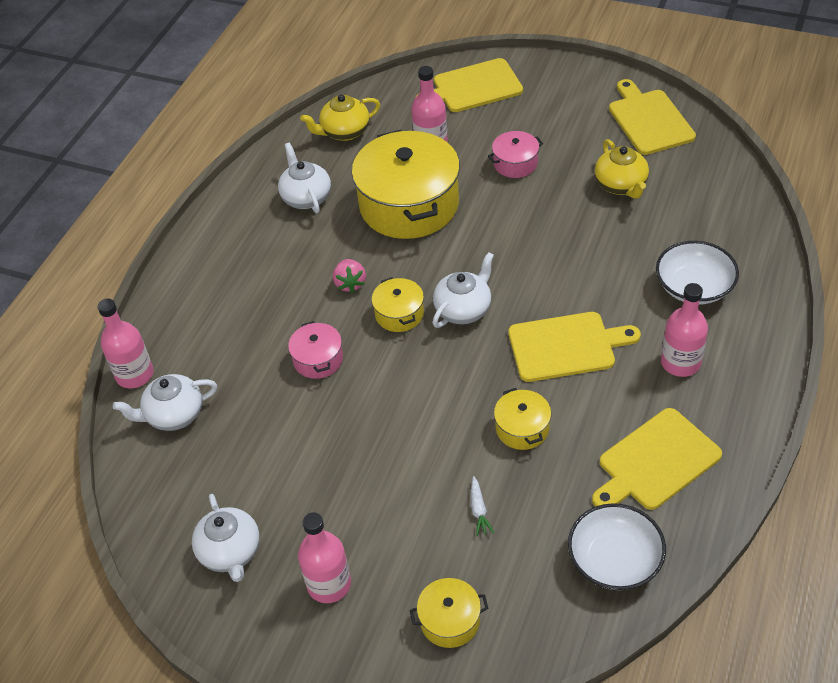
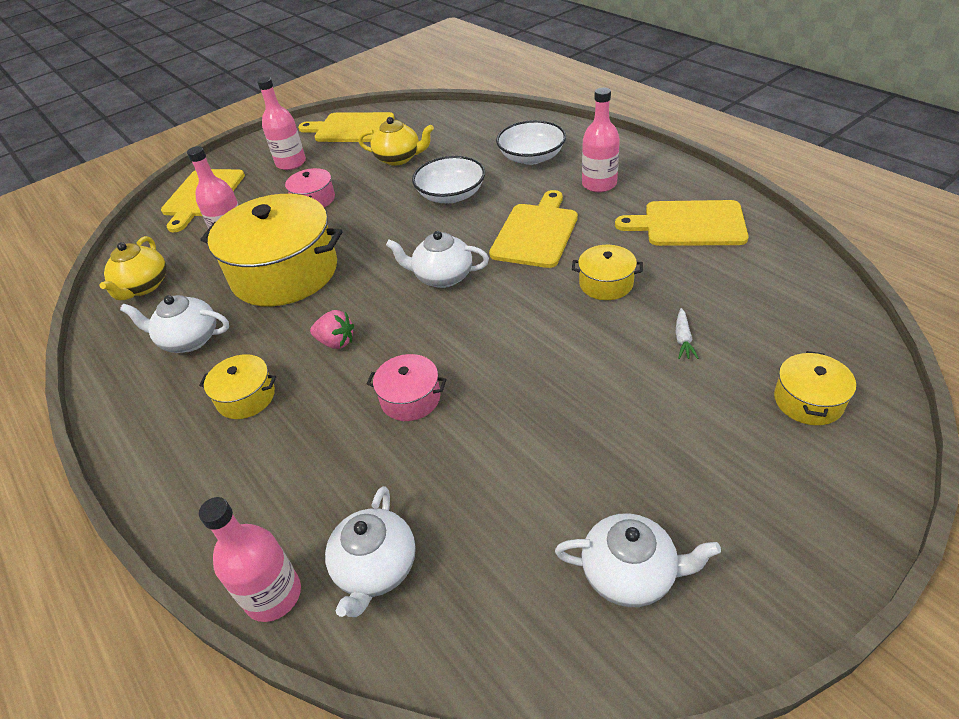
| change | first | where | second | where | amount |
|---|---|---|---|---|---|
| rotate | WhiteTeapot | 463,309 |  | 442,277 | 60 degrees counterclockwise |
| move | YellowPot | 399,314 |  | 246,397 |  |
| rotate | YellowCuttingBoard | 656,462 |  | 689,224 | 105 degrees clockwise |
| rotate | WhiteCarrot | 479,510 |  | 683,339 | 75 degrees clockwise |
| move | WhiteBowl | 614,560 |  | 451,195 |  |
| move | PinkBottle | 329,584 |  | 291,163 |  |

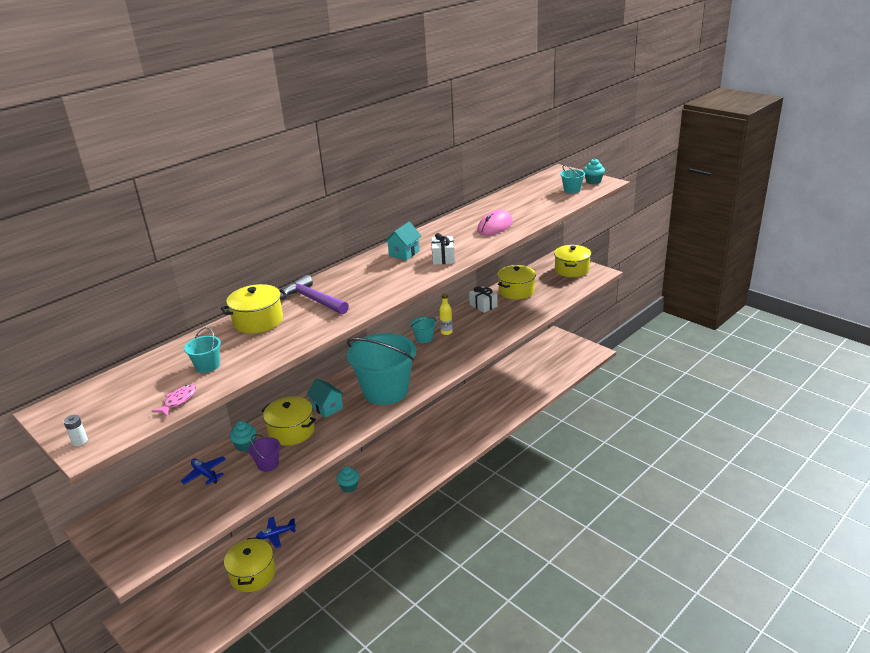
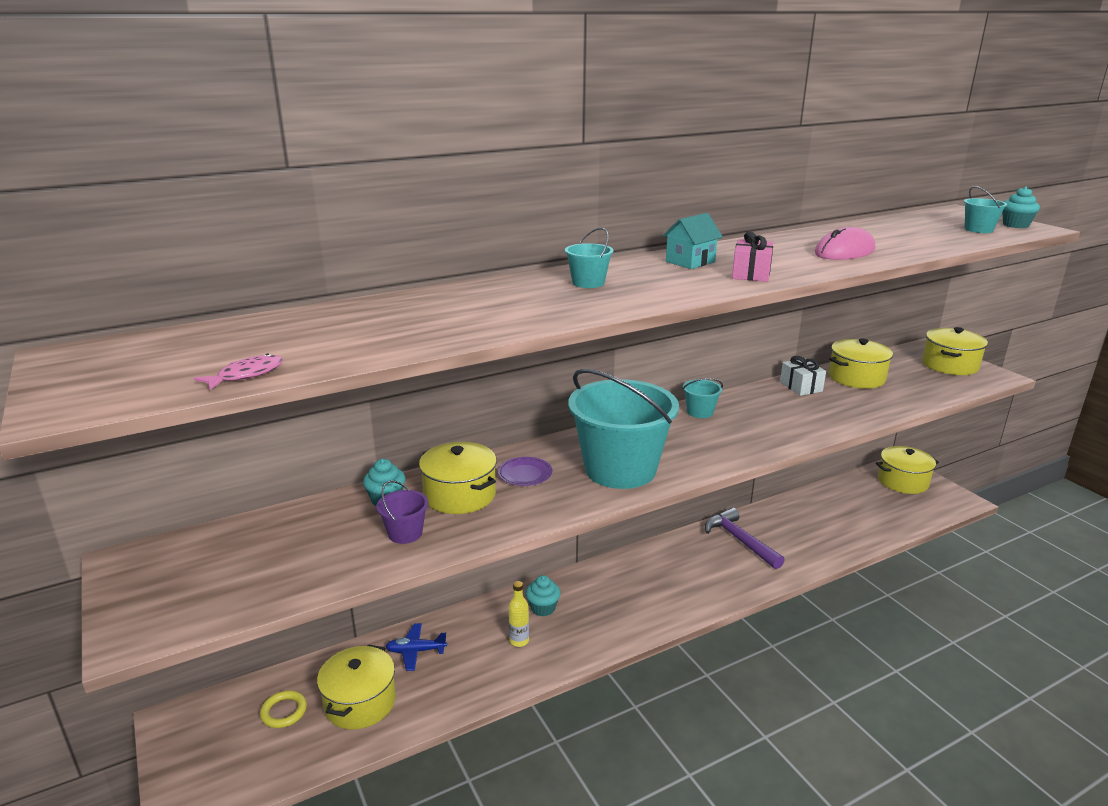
| change | first | where | second | where | amount |
|---|---|---|---|---|---|
| recolor | WhiteGift | 443,258 | PinkGift | 751,274 |  |
| move | PurpleHammer | 313,300 |  | 739,540 |  |
| move | YellowPot | 258,321 |  | 903,481 |  |
| move | YellowBottle | 446,332 |  | 519,641 |  |
| move | TurquoiseBucket | 207,366 |  | 588,283 |  |
| replace | TurquoiseHouse | 327,408 | PurplePlate | 525,474 |  |
| delete | WhiteBattery | 80,441 |  |  |  |
| delete | BluePlane | 205,474 |  |  |  |
| insert |  |  | YellowRing | 284,712 |  |

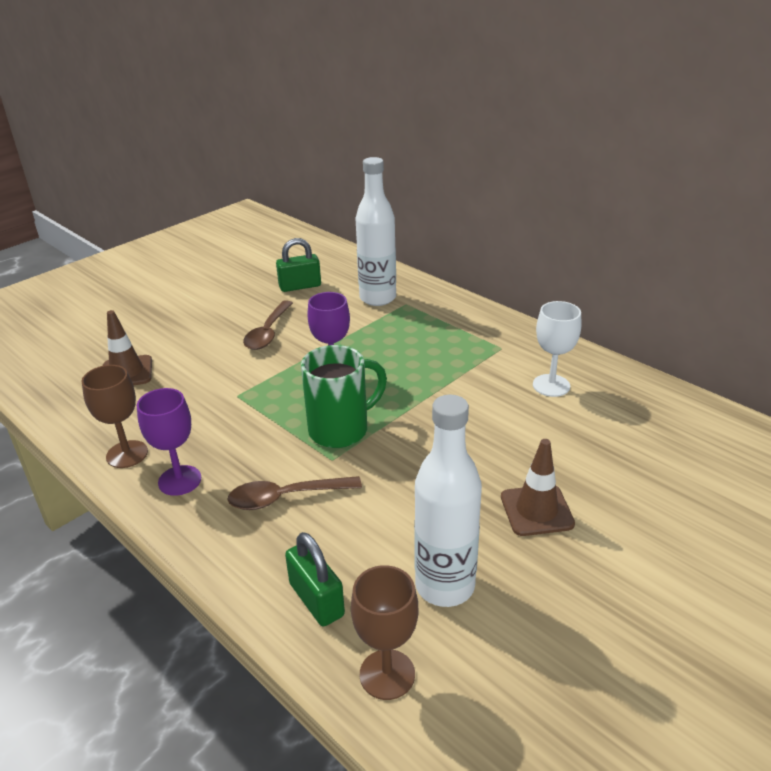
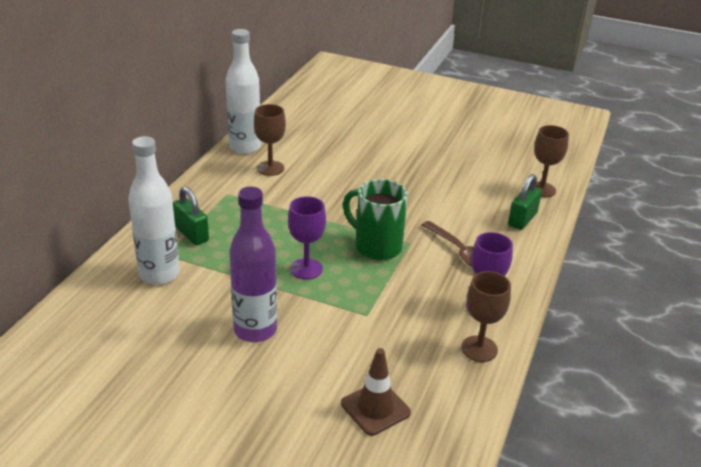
| change | first | where | second | where | amount |
|---|---|---|---|---|---|
| move | GreenPadlock | 300,286 |  | 191,234 |  |
| replace | BrownSpoon | 268,332 | PurpleBottle | 255,330 |  |
| recolor | WhiteGoblet | 551,385 | BrownGoblet | 270,168 |  |
| move | WhiteBottle | 445,586 |  | 245,147 |  |
| delete | BrownTrafficCone | 536,510 |  |  |  |

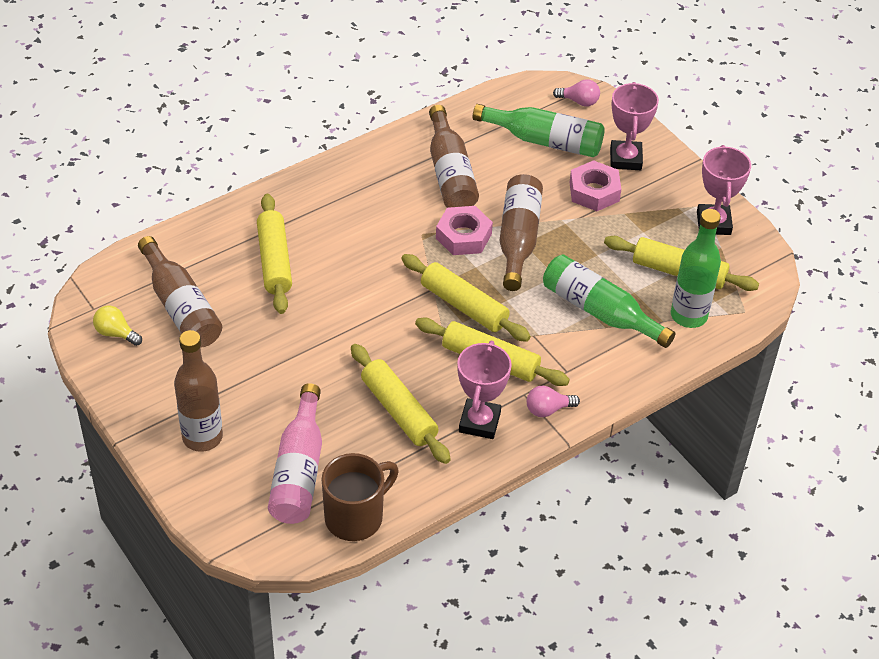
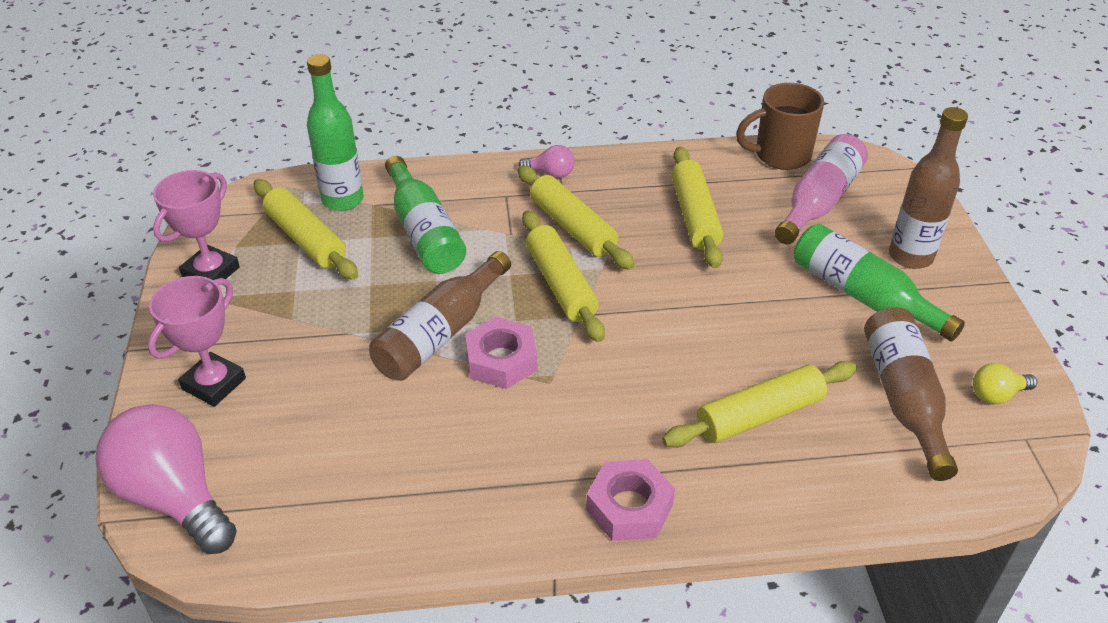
| change | first | where | second | where | amount |
|---|---|---|---|---|---|
| resize | PinkLightBulb | 579,101 |  | 174,497 | x2.21 |
| move | GreenBottle | 544,141 |  | 863,295 |  |
| delete | BrownBottle | 450,173 |  |  |  |
| move | PinkNut | 594,191 |  | 629,507 |  |
| rotate | YellowRollingPin | 275,261 |  | 759,415 | 45 degrees clockwise |
| rotate | YellowLightBulb | 116,333 |  | 996,395 | 105 degrees clockwise |
| delete | PinkTrophy | 479,422 |  |  |  |

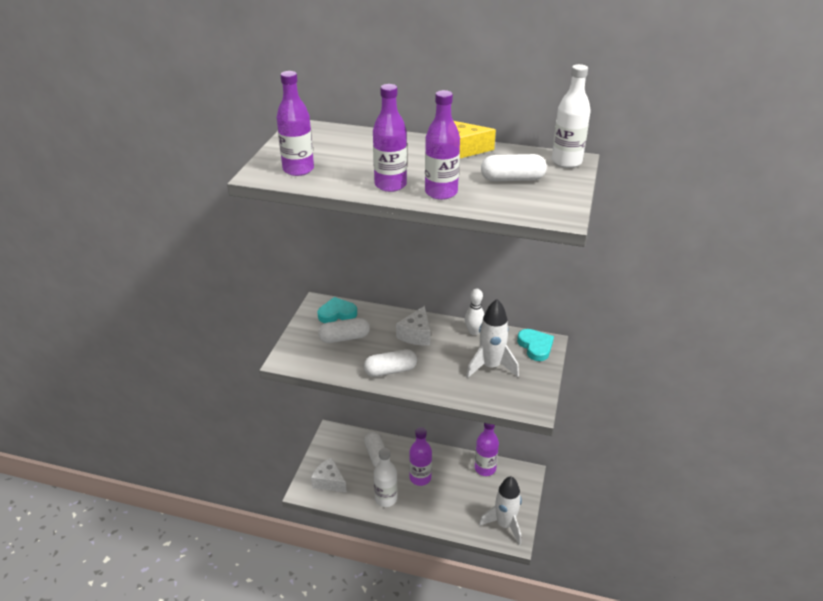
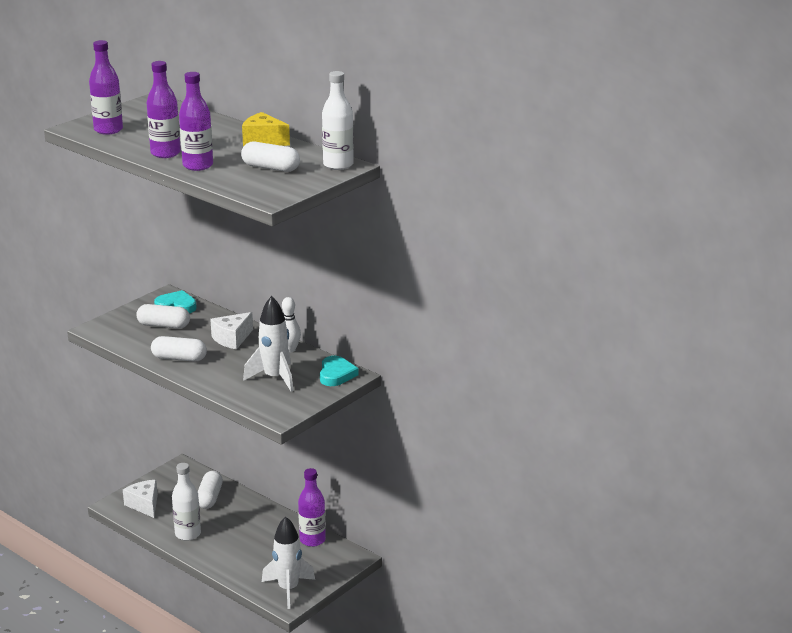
| change | first | where | second | where | amount |
|---|---|---|---|---|---|
| delete | PurpleBottle | 420,478 |  |  |  |

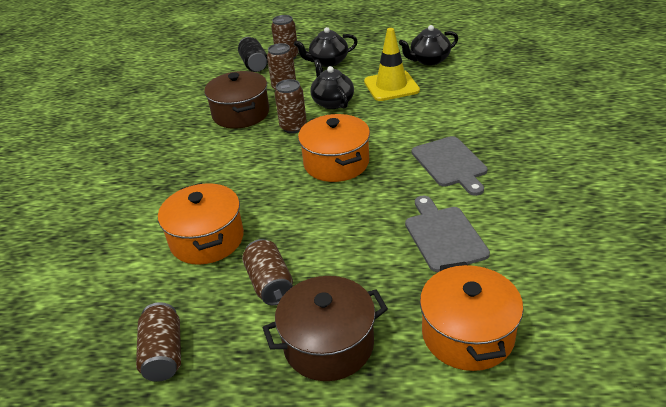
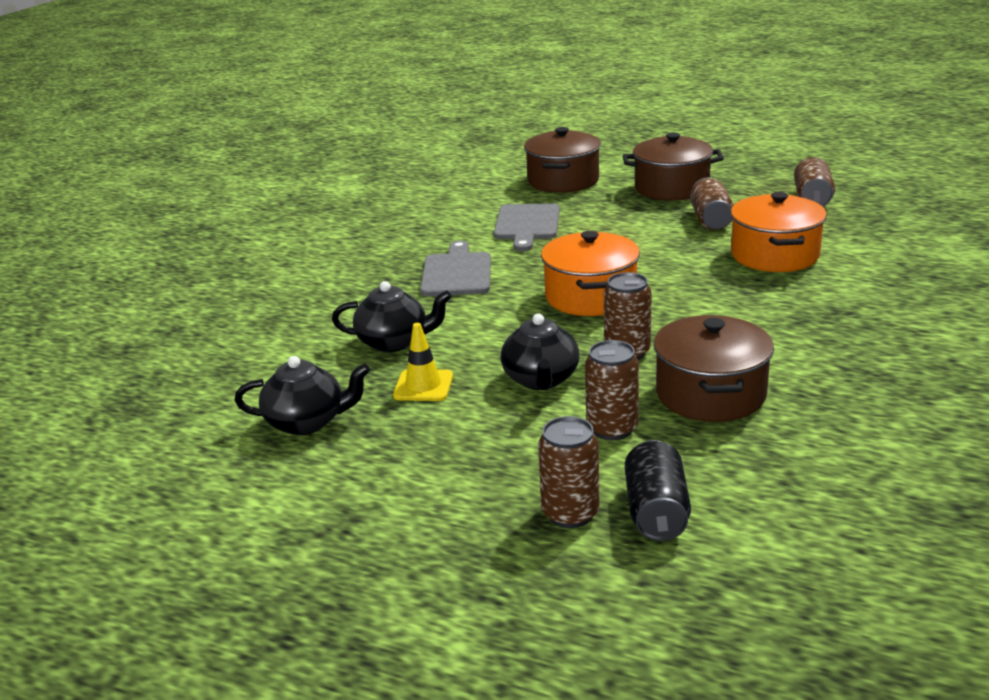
| change | first | where | second | where | amount |
|---|---|---|---|---|---|
| move | BlackTeapot | 328,62 |  | 394,342 |  |
| resize | YellowTrafficCone | 391,86 |  | 423,386 | x0.62 |
| recolor | OrangePot | 467,334 | BrownPot | 563,181 |  |

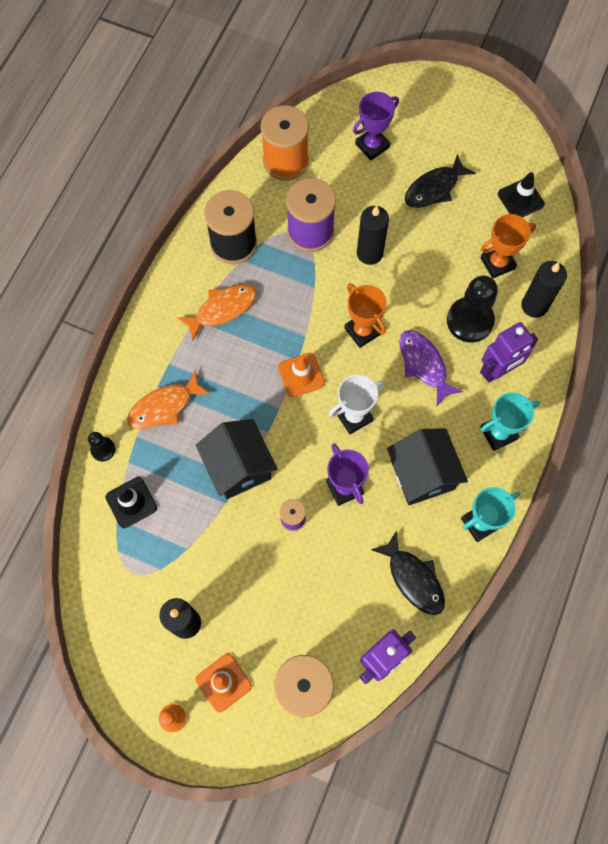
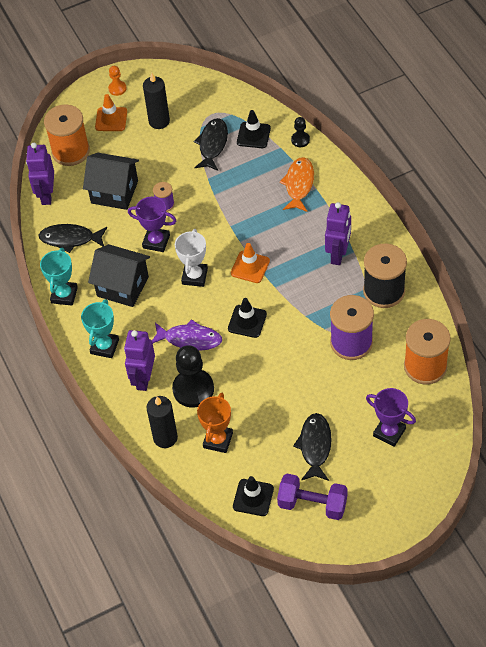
| change | first | where | second | where | amount |
|---|---|---|---|---|---|
| rotate | PurpleTrophy | 372,146 |  | 389,432 | 60 degrees counterclockwise |
| delete | BlackCandle | 369,253 |  |  |  |
| replace | OrangeTrophy | 362,331 | BlackTrafficCone | 247,321 |  |
| replace | OrangeFish | 222,309 | PurpleRobot | 338,254 |  |
| move | BlackHouse | 239,467 |  | 114,192 |  |
| insert |  |  | BlackFish | 212,144 |  |
| insert |  |  | PurpleDumbbell | 312,504 |  |

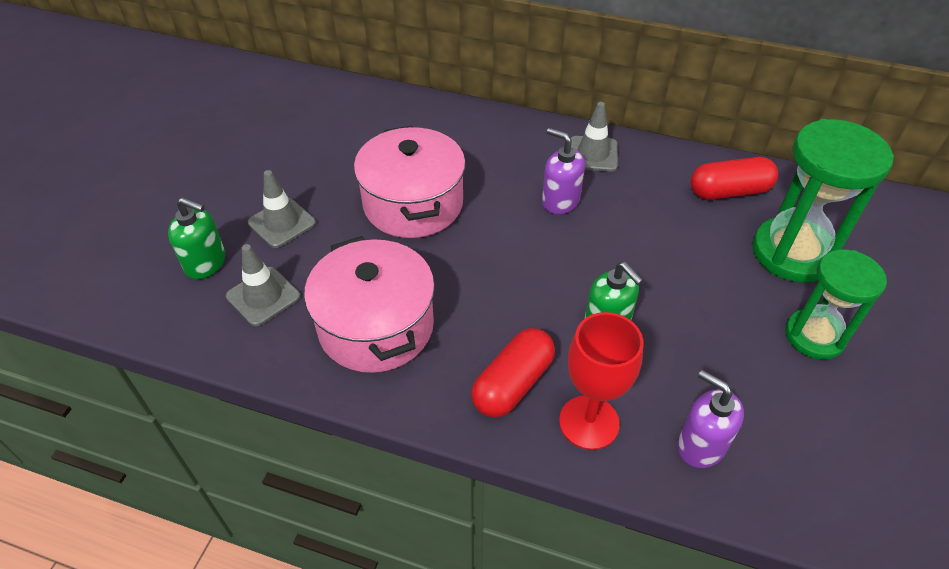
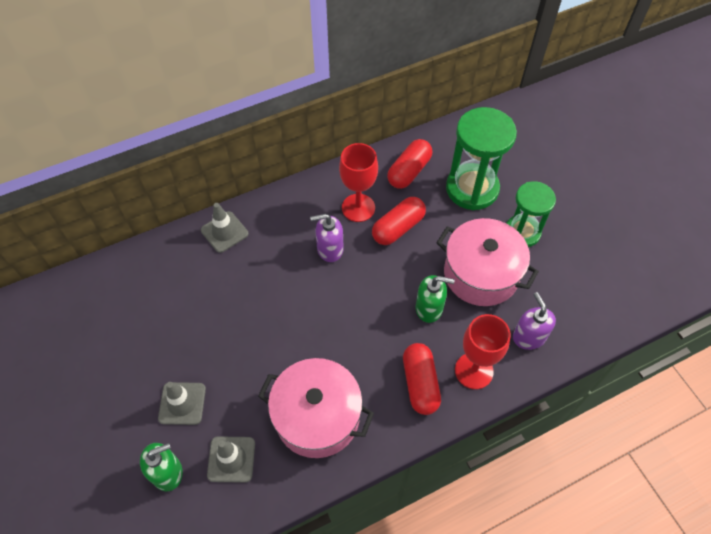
| change | first | where | second | where | amount |
|---|---|---|---|---|---|
| move | GreyTrafficCone | 593,154 |  | 224,232 |  |
| move | PinkPot | 413,204 |  | 481,274 |  |
| rotate | PurpleSoapDispenser | 700,445 |  | 529,337 | 75 degrees clockwise |
| insert |  |  | RedGoblet | 358,208 |  |
| insert |  |  | RedCapsule | 398,228 |  |

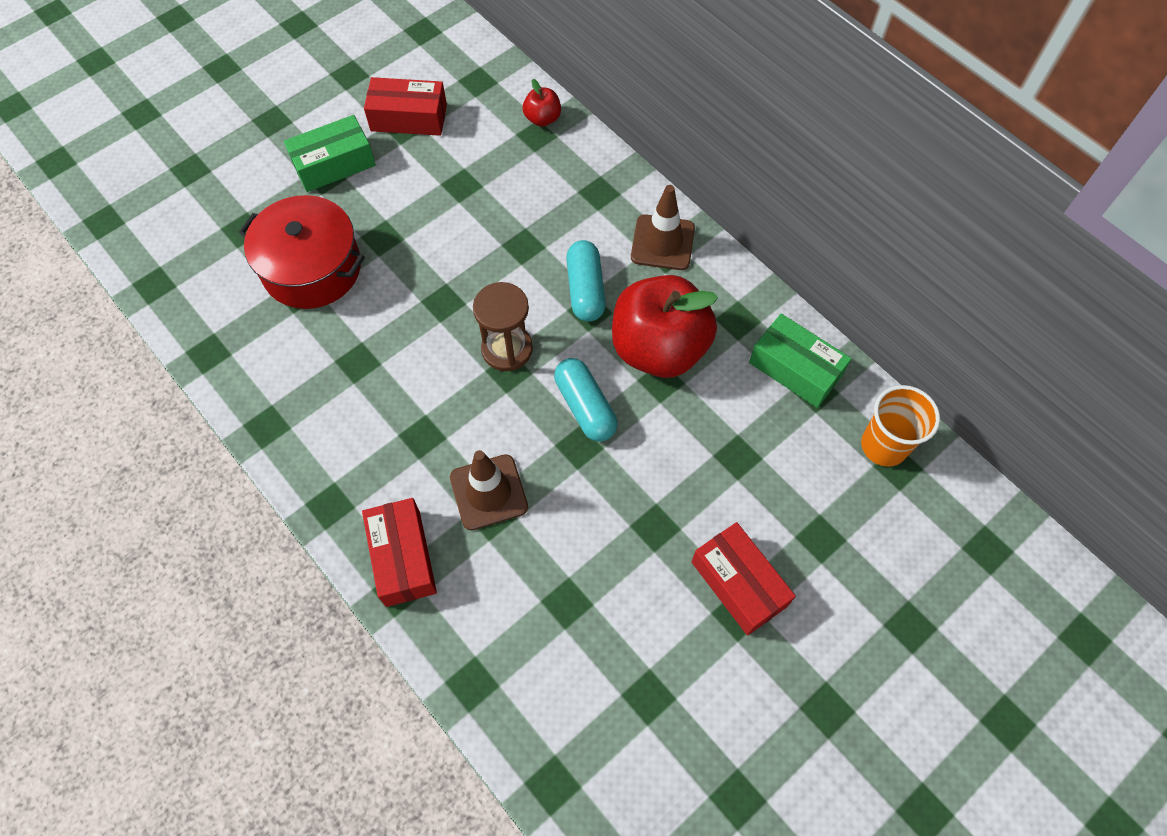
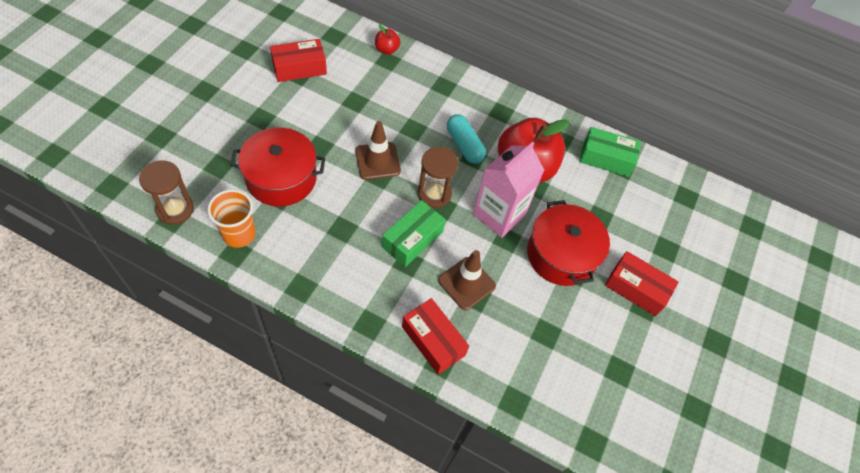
| change | first | where | second | where | amount |
|---|---|---|---|---|---|
| move | GreenBox | 334,164 |  | 412,239 |  |
| move | BrownTrafficCone | 662,243 |  | 377,161 |  |
| replace | TurquoiseCapsule | 585,407 | PinkCarton | 499,214 |  |
| move | OrangeCup | 884,445 |  | 239,234 |  |
| insert |  |  | BrownHourglass | 175,209 |  |
| insert |  |  | RedPot | 561,254 |  |

